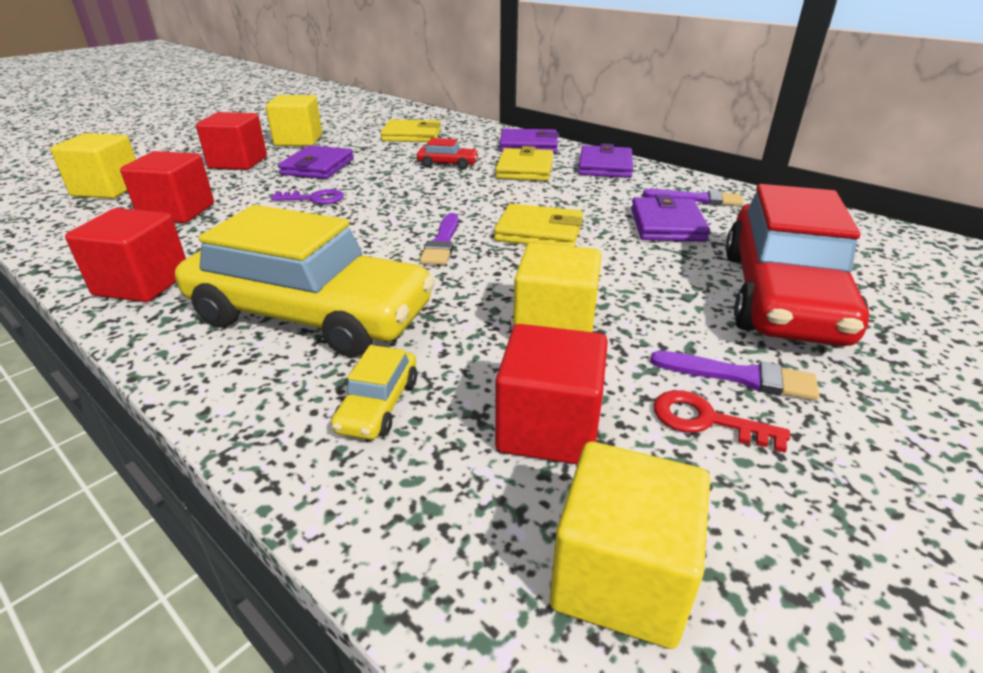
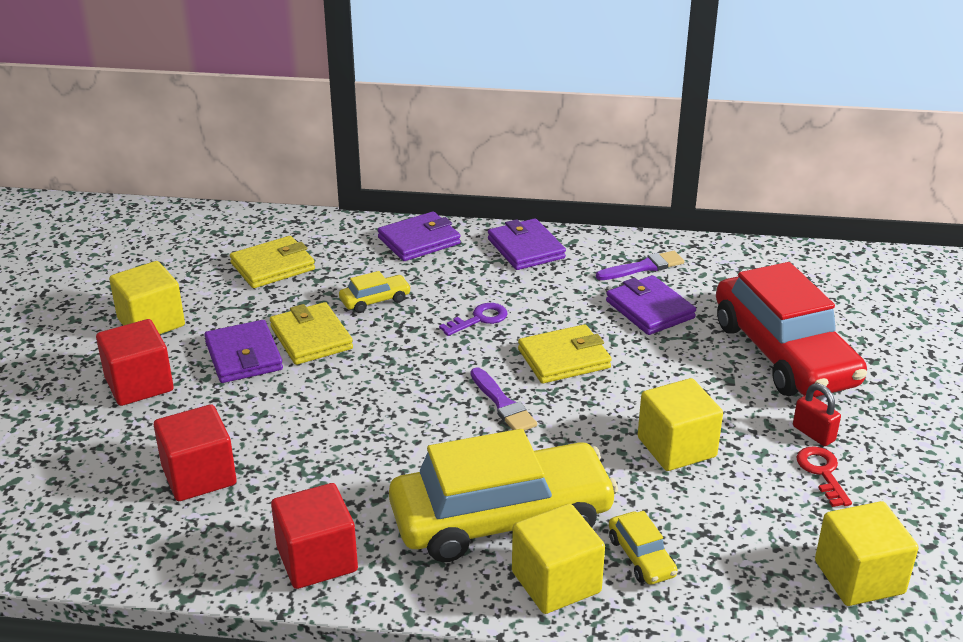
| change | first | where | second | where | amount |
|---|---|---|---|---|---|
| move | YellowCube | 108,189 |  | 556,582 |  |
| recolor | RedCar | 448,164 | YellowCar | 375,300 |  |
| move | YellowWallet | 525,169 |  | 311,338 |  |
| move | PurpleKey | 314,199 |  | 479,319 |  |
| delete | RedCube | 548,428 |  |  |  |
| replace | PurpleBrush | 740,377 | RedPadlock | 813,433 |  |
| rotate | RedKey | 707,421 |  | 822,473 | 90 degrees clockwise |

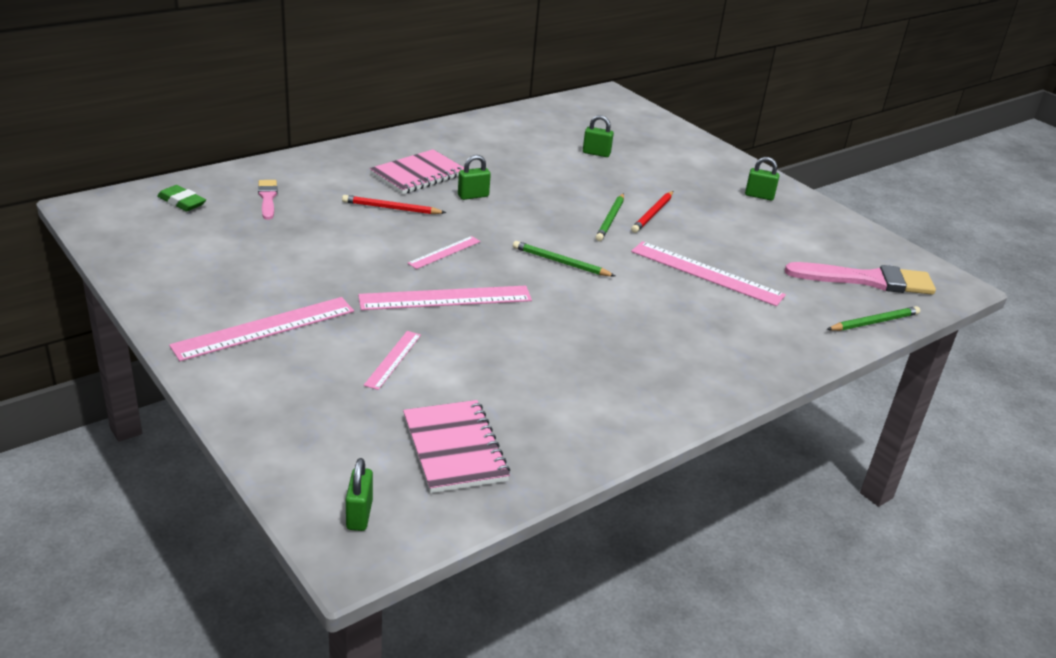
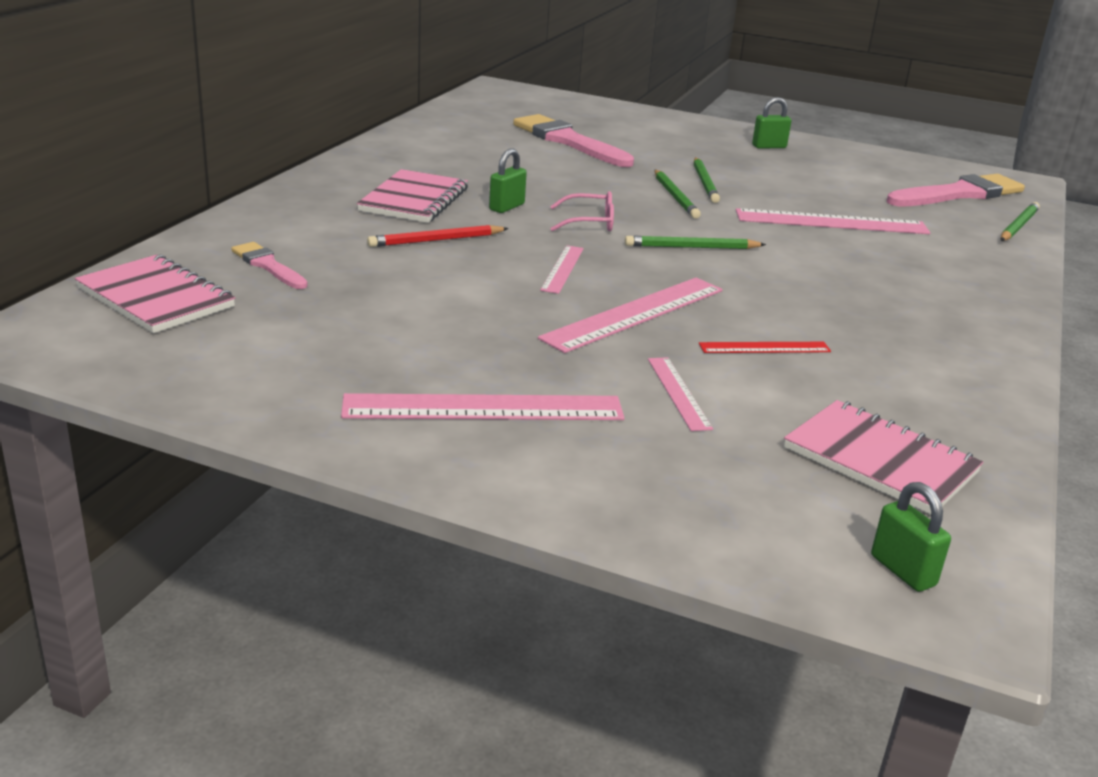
| change | first | where | second | where | amount |
|---|---|---|---|---|---|
| replace | GreenPadlock | 596,153 | PinkBrush | 568,141 |  |
| replace | GreenEraser | 182,202 | PinkNotebook | 155,298 |  |
| recolor | RedPencil | 652,214 | GreenPencil | 704,183 |  |
| rotate | PinkRuler | 265,328 |  | 483,408 | 60 degrees clockwise |
| insert |  |  | PinkGlasses | 589,222 |  |
| insert |  |  | RedRuler | 764,348 |  |

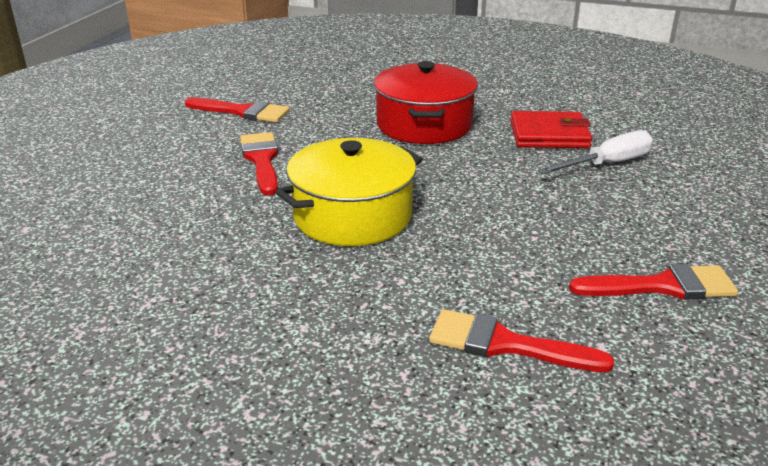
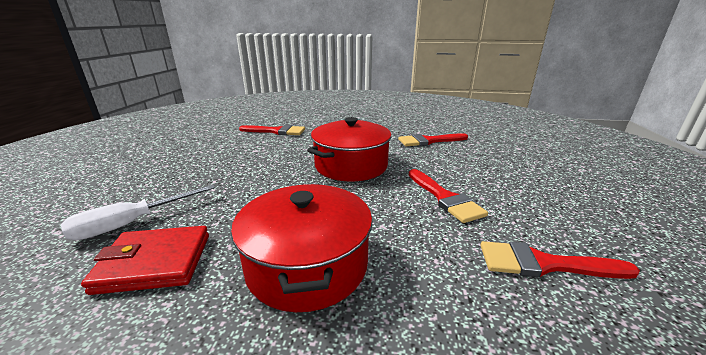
| change | first | where | second | where | amount |
|---|---|---|---|---|---|
| recolor | YellowPot | 352,216 | RedPot | 351,165 |  |
| move | RedBrush | 663,286 |  | 429,141 |  |

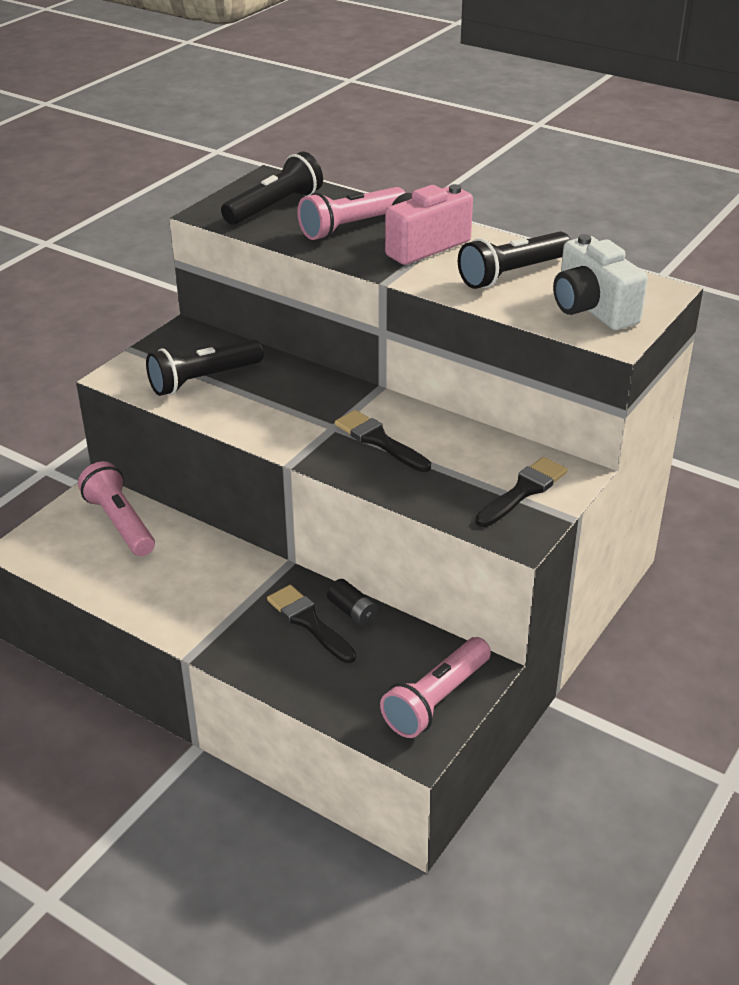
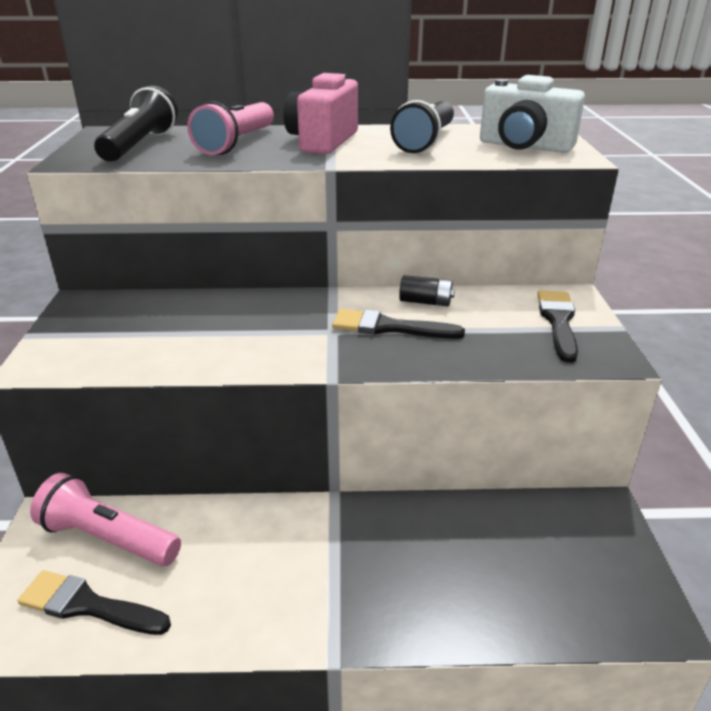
| change | first | where | second | where | amount |
|---|---|---|---|---|---|
| delete | BlackFlashlight | 203,380 |  |  |  |
| move | BlackBattery | 352,611 |  | 425,302 |  |
| move | BlackBrush | 309,622 |  | 88,605 |  |
| delete | PinkFlashlight | 436,700 |  |  |  |

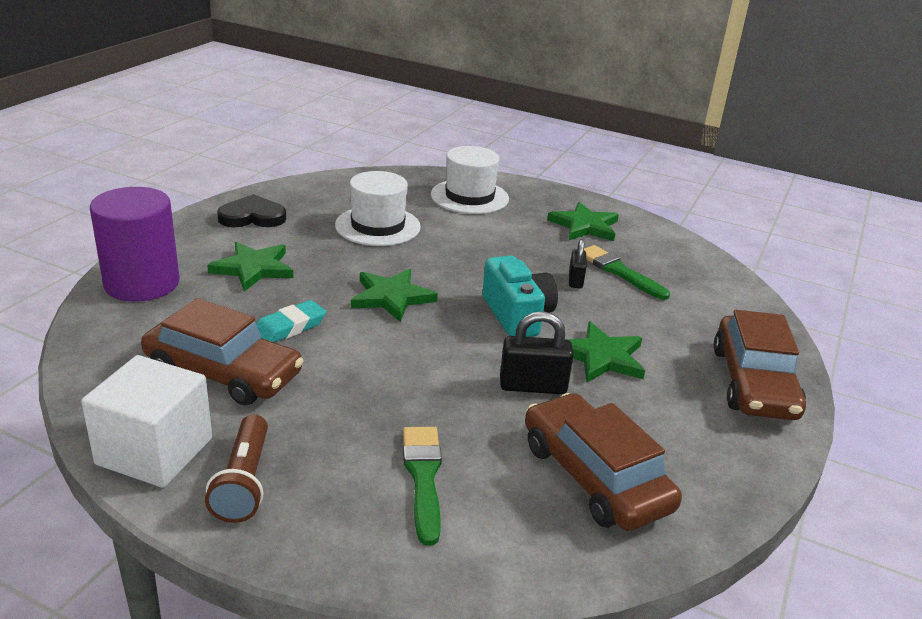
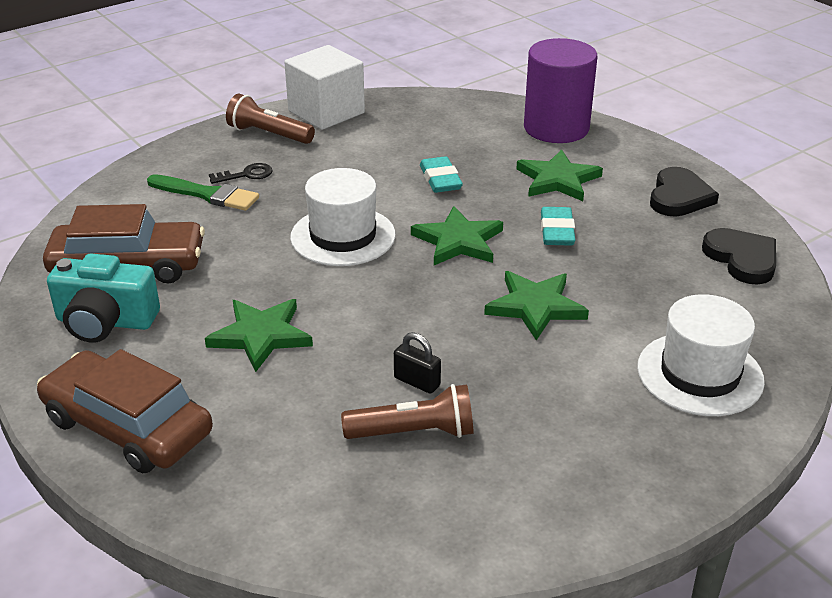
| change | first | where | second | where | amount |
|---|---|---|---|---|---|
| move | WhiteHat | 378,226 |  | 343,236 |  |
| move | GreenStar | 584,226 |  | 535,306 |  |
| replace | GreenBrush | 619,272 | BrownFlashlight | 414,432 |  |
| move | TurquoiseCamera | 517,315 |  | 105,321 |  |
| delete | BrownCar | 223,372 |  |  |  |
| delete | BlackPadlock | 533,386 |  |  |  |
| insert |  |  | BlackKey | 246,175 |  |
| insert |  |  | TurquoiseEraser | 557,231 |  |
| insert |  |  | BlackHeart | 742,259 |  |

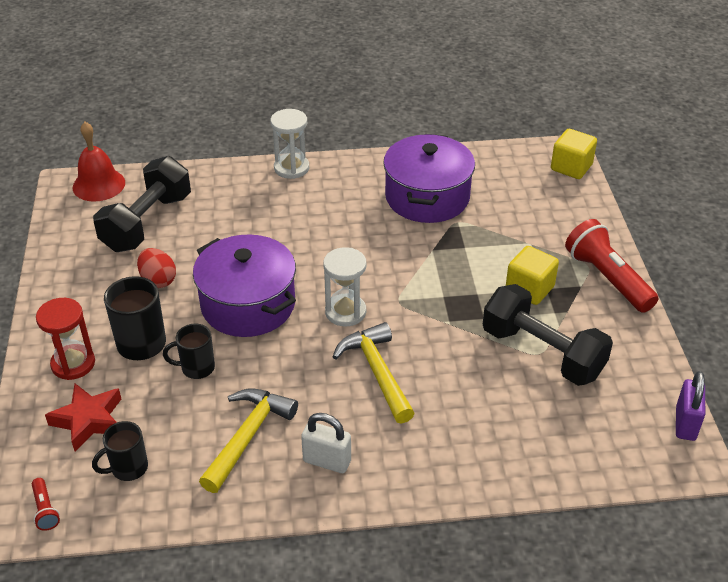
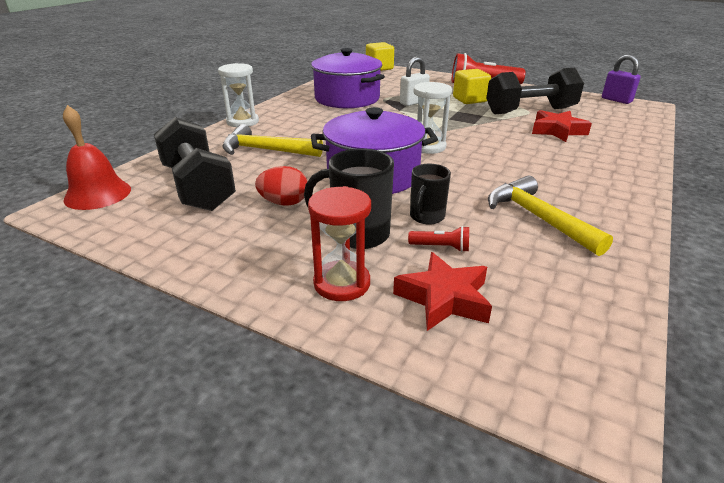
| change | first | where | second | where | amount |
|---|---|---|---|---|---|
| move | YellowHammer | 377,372 |  | 265,150 |  |
| move | WhitePadlock | 327,461 |  | 413,103 |  |
| delete | BlackMug | 128,468 |  |  |  |
| move | RedFlashlight | 45,510 |  | 441,247 |  |
| insert |  |  | RedStar | 557,131 |  |

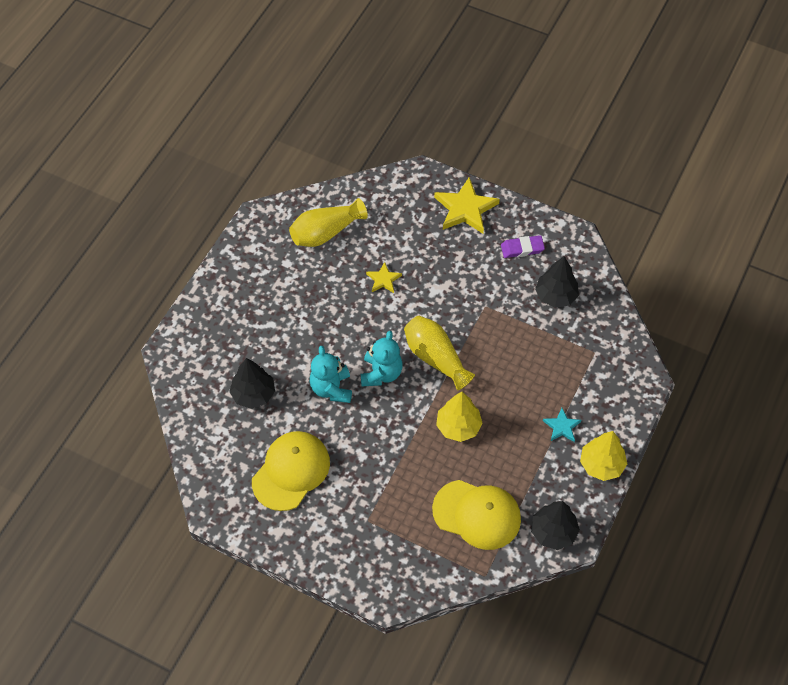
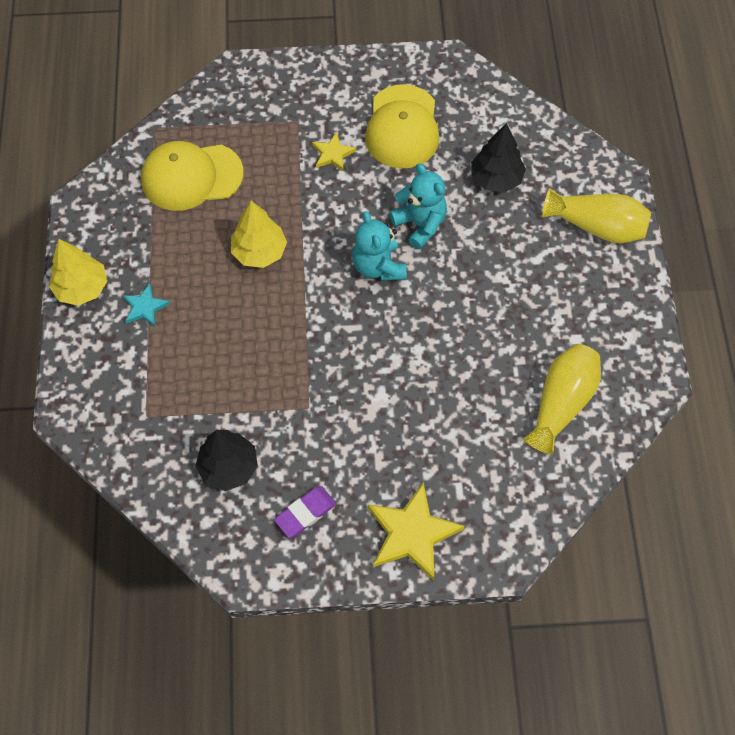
| change | first | where | second | where | amount |
|---|---|---|---|---|---|
| move | YellowStar | 383,279 |  | 333,154 |  |
| move | YellowVase | 435,358 |  | 597,226 |  |
| delete | BlackTree | 553,532 |  |  |  |

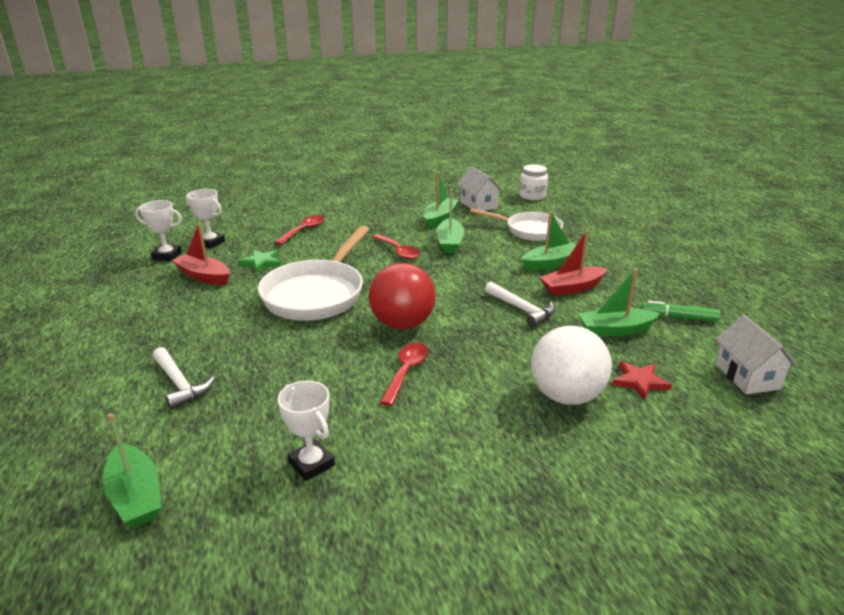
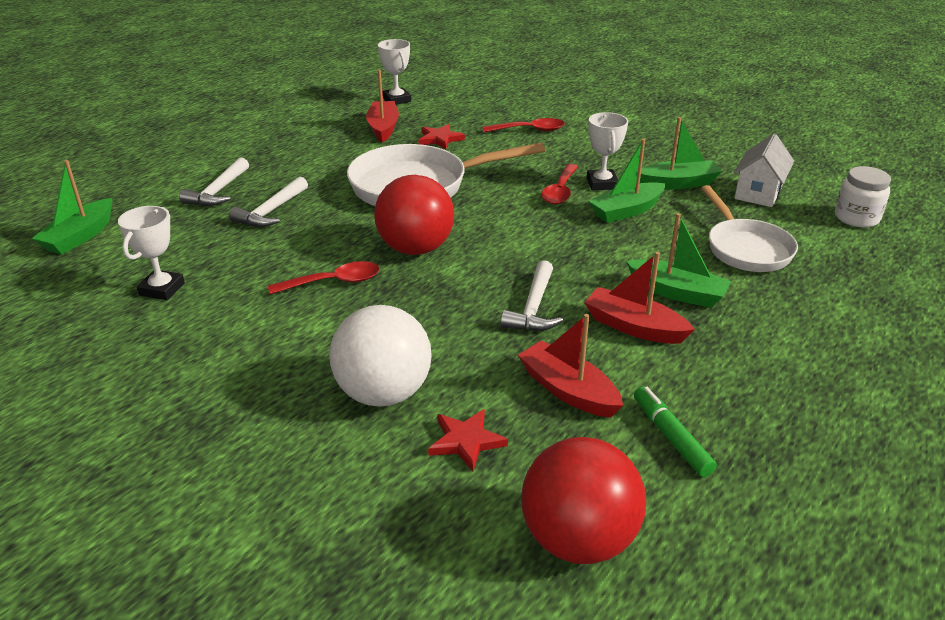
| change | first | where | second | where | amount |
|---|---|---|---|---|---|
| move | WhiteTrophy | 210,242 |  | 602,183 |  |
| recolor | GreenStar | 261,262 | RedStar | 440,139 |  |
| recolor | GreenBoat | 615,330 | RedBoat | 568,390 |  |
| replace | WhiteHouse | 747,376 | RedBall | 578,539 |  |
| insert |  |  | WhiteHammer | 271,211 |  |

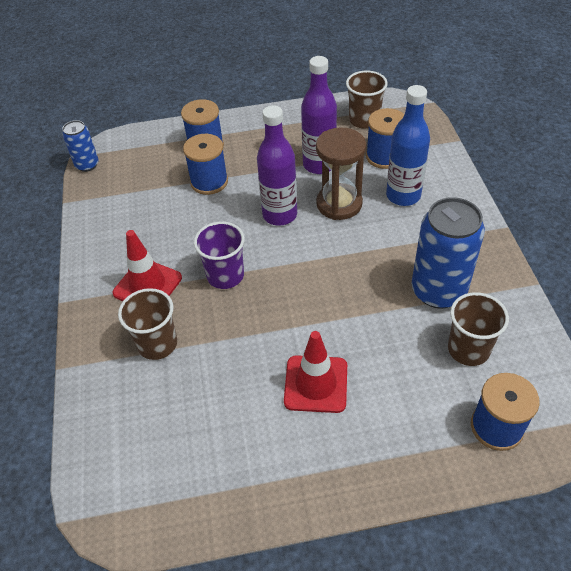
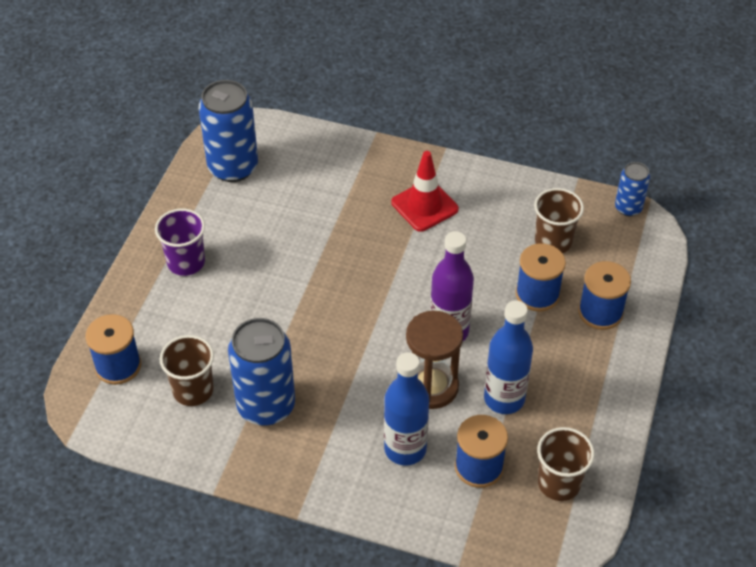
| change | first | where | second | where | amount |
|---|---|---|---|---|---|
| recolor | PurpleBottle | 319,165 | BlueBottle | 504,399 |  |
| move | PurpleCup | 225,275 |  | 186,262 |  |
| move | BrownCup | 157,344 |  | 553,241 |  |
| delete | RedTrafficCone | 316,384 |  |  |  |
| insert |  |  | BlueCan | 233,167 |  |

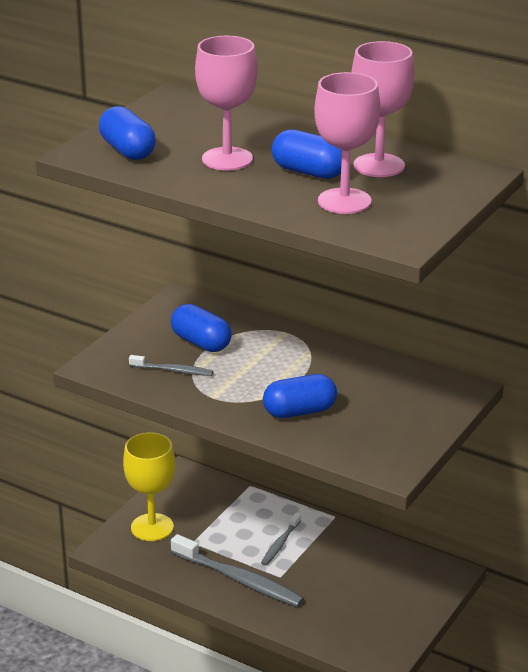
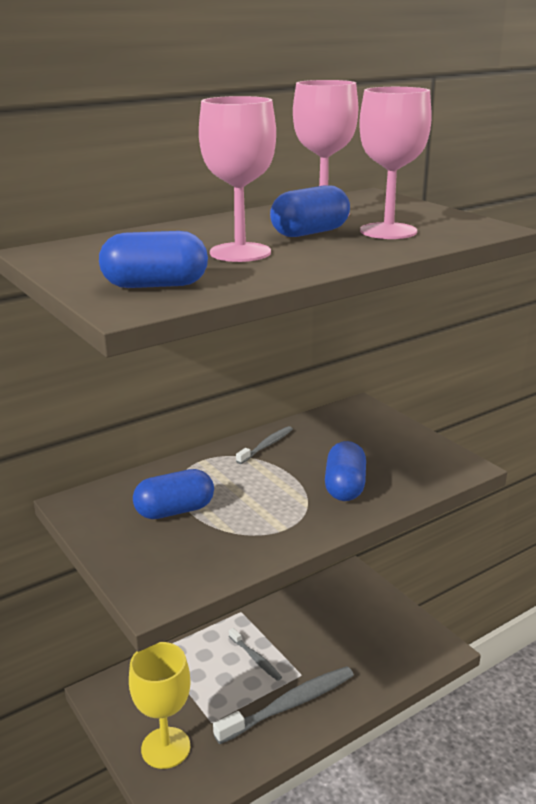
| change | first | where | second | where | amount |
|---|---|---|---|---|---|
| move | GreyToothbrush | 173,370 |  | 266,445 |  |

